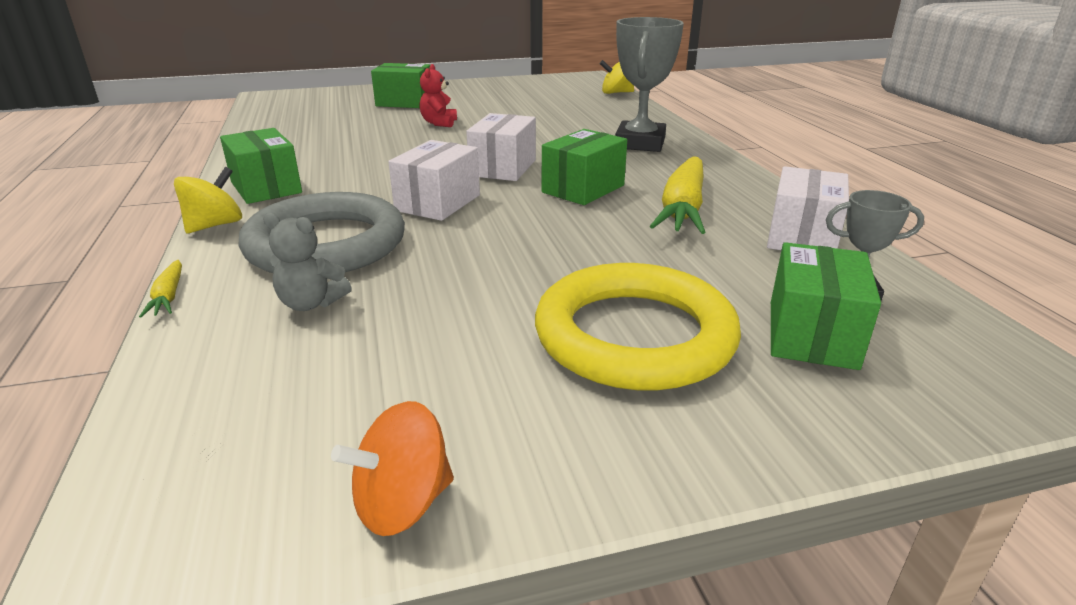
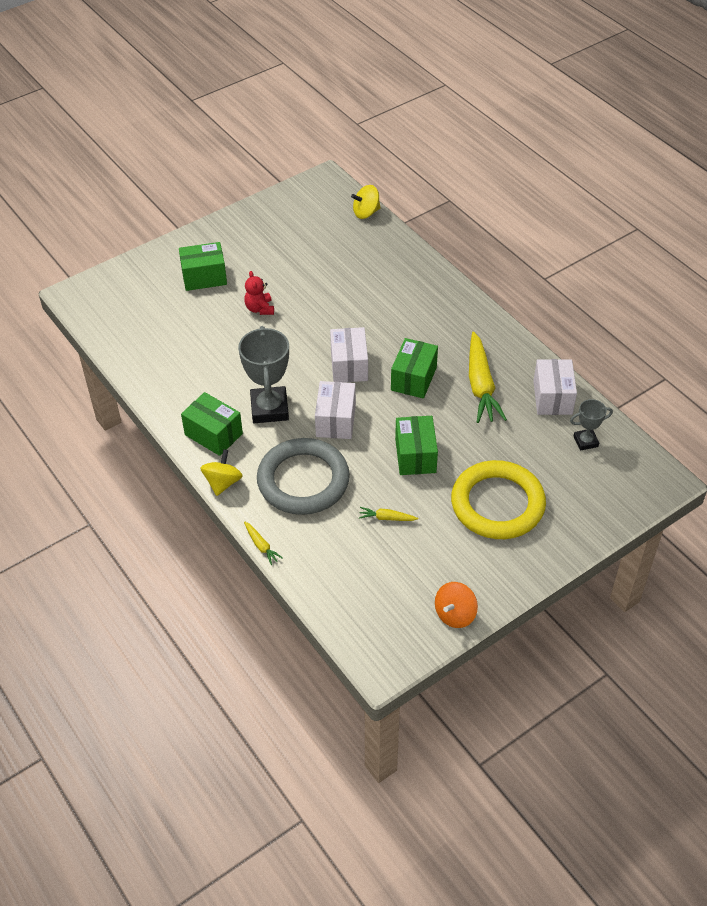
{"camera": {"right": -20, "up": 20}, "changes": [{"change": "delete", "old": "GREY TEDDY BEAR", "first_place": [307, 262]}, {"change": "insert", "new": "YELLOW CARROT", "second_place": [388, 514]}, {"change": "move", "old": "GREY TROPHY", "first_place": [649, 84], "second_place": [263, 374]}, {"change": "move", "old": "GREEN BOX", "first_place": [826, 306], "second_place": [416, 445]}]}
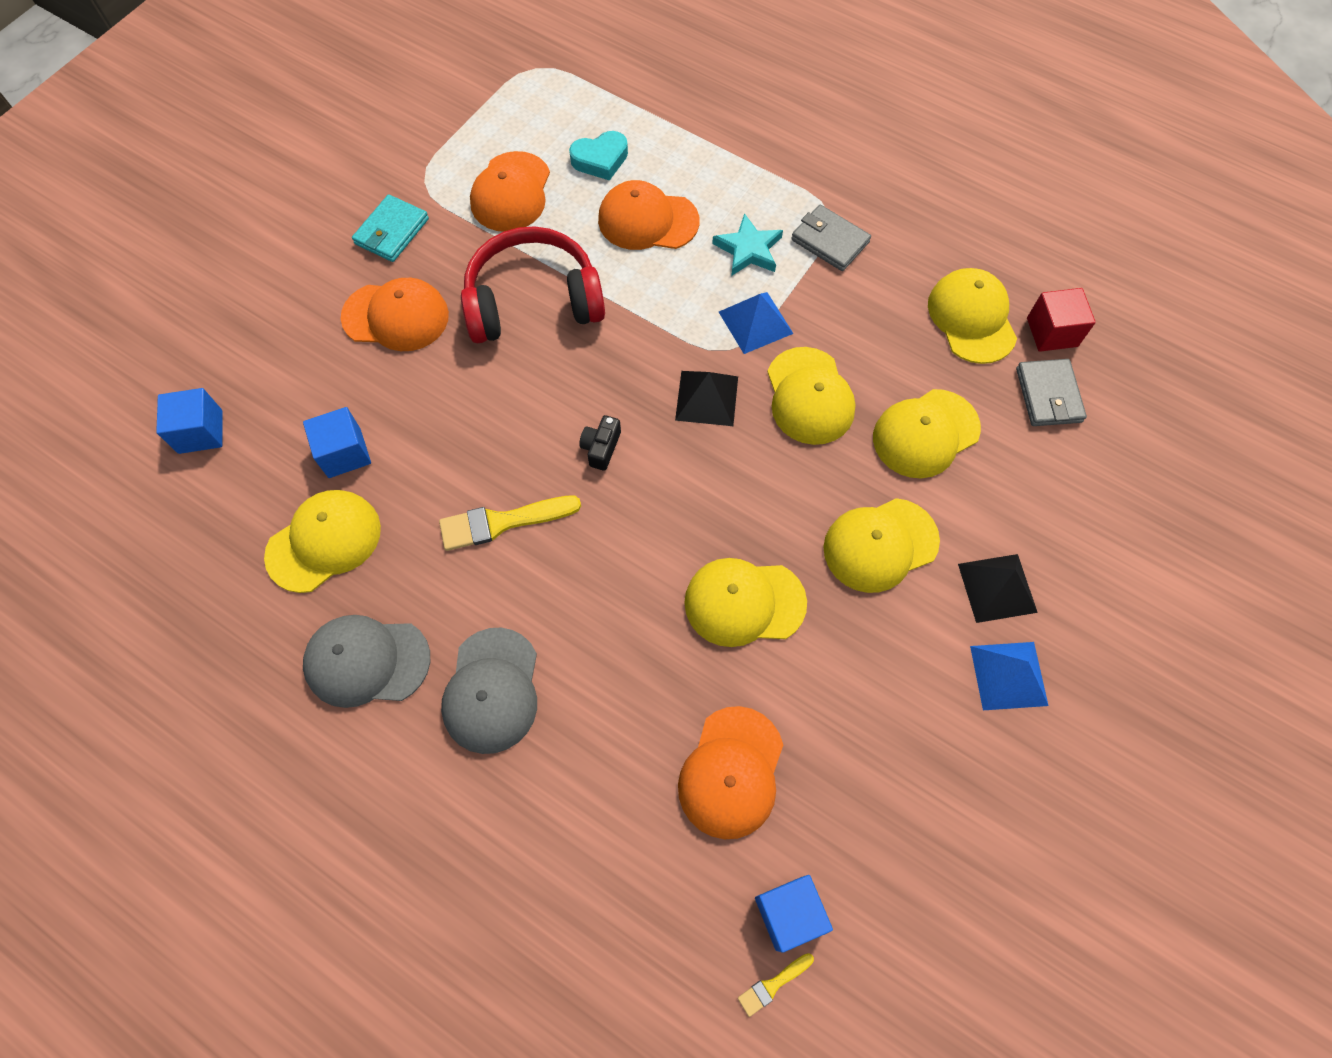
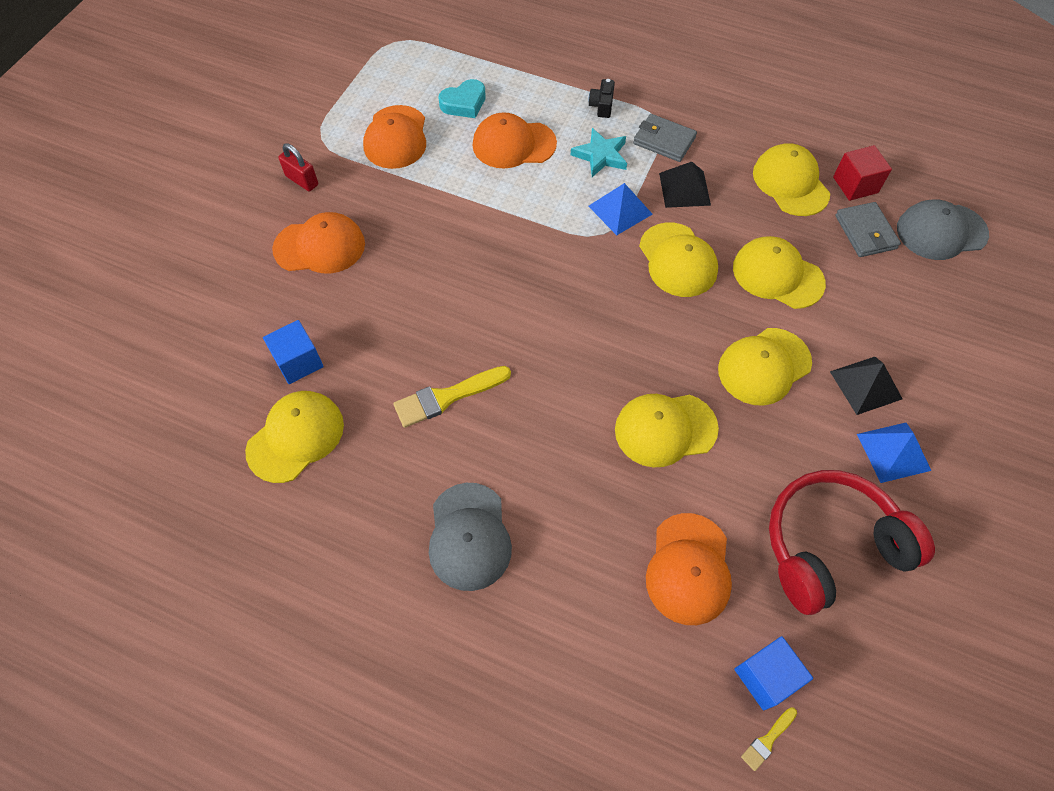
{"camera": {"right": -10, "up": -5}, "changes": [{"change": "delete", "old": "BLUE CUBE", "first_place": [189, 421]}, {"change": "move", "old": "GREY CAP", "first_place": [366, 661], "second_place": [943, 229]}, {"change": "move", "old": "RED HEADPHONES", "first_place": [533, 284], "second_place": [852, 542]}, {"change": "move", "old": "BLACK CAMERA", "first_place": [600, 443], "second_place": [601, 98]}, {"change": "move", "old": "BLACK PYRAMID", "first_place": [706, 398], "second_place": [685, 185]}, {"change": "replace", "old": "TURQUOISE WALLET", "new": "RED PADLOCK", "first_place": [390, 228], "second_place": [298, 167]}, {"change": "rotate", "old": "YELLOW CAP", "first_place": [927, 434], "second_place": [779, 272], "degrees": 75}]}
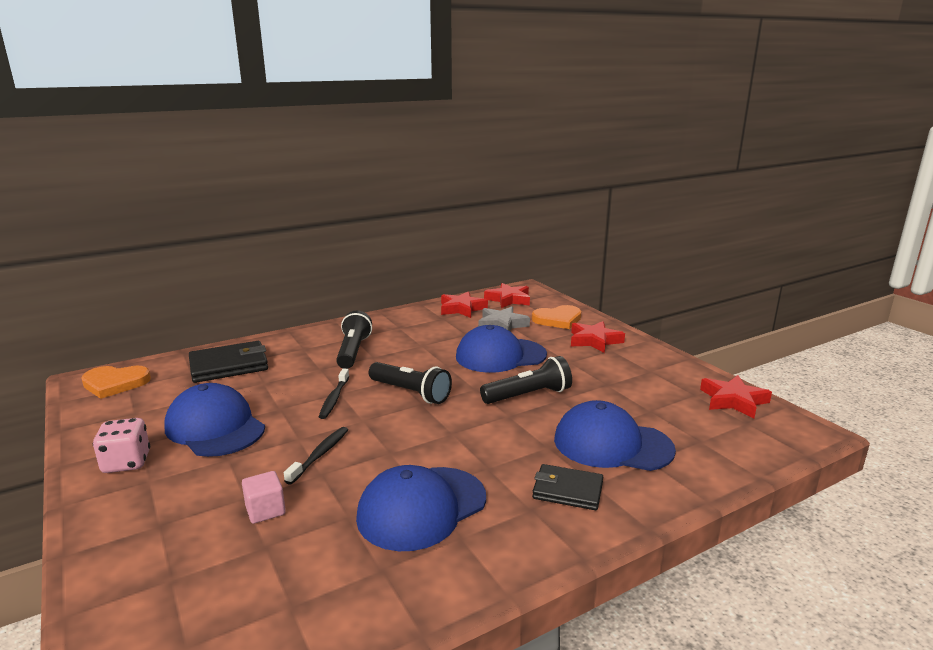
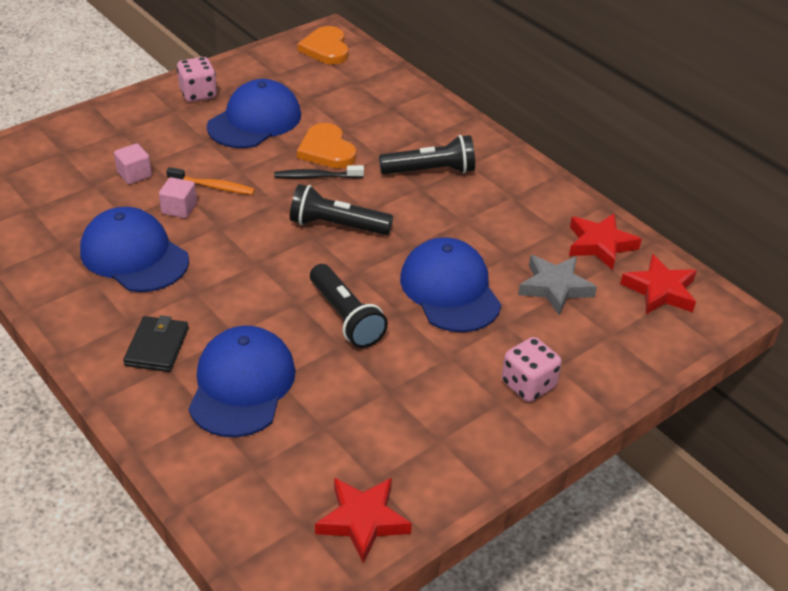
{"camera": {"right": 80, "up": 20}, "changes": [{"change": "delete", "old": "BLACK WALLET", "first_place": [228, 362]}, {"change": "insert", "new": "PINK CUBE", "second_place": [178, 197]}, {"change": "move", "old": "ORANGE HEART", "first_place": [556, 317], "second_place": [326, 145]}, {"change": "replace", "old": "RED STAR", "new": "PINK DICE", "first_place": [598, 337], "second_place": [532, 369]}, {"change": "recolor", "old": "BLACK TOOTHBRUSH", "new": "ORANGE TOOTHBRUSH", "first_place": [316, 456], "second_place": [210, 181]}, {"change": "rotate", "old": "BLACK FLASHLIGHT", "first_place": [410, 383], "second_place": [341, 209], "degrees": 75}]}
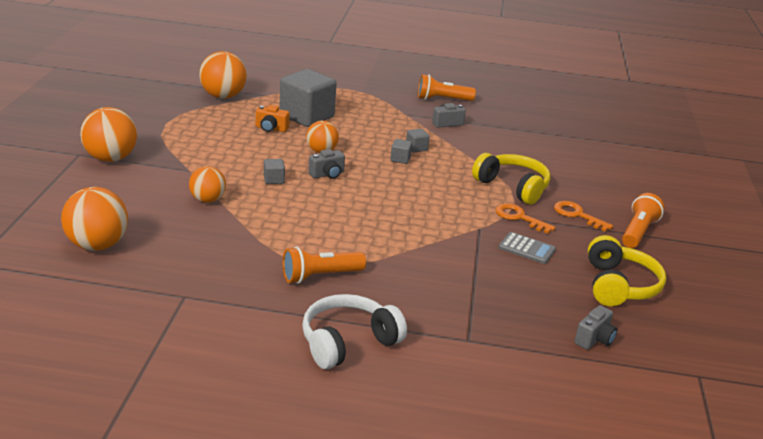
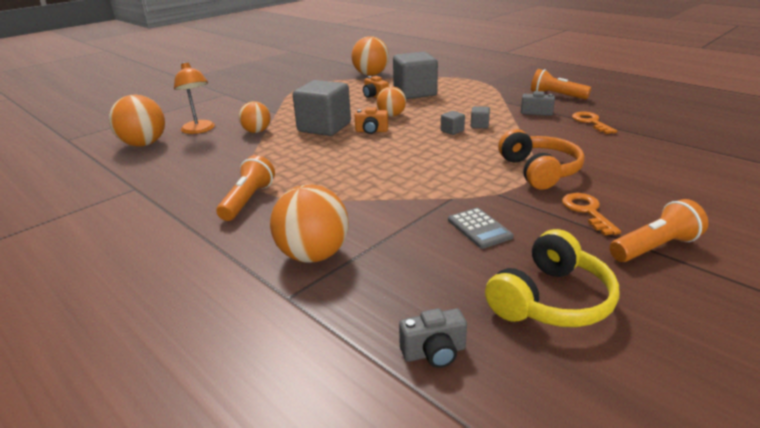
{"camera": {"right": 40, "up": 0}, "changes": [{"change": "delete", "old": "WHITE HEADPHONES", "first_place": [354, 331]}, {"change": "insert", "new": "ORANGE LAMP", "second_place": [194, 98]}, {"change": "move", "old": "ORANGE BALL", "first_place": [108, 134], "second_place": [309, 223]}, {"change": "move", "old": "ORANGE KEY", "first_place": [526, 218], "second_place": [594, 123]}, {"change": "recolor", "old": "GREY CAMERA", "new": "ORANGE CAMERA", "first_place": [326, 164], "second_place": [371, 120]}, {"change": "recolor", "old": "YELLOW HEADPHONES", "new": "ORANGE HEADPHONES", "first_place": [511, 178], "second_place": [541, 159]}, {"change": "rotate", "old": "ORANGE FLASHLIGHT", "first_place": [324, 265], "second_place": [245, 188], "degrees": 90}, {"change": "resize", "old": "GREY CUBE", "first_place": [274, 171], "second_place": [322, 108], "factor": 2.45}]}
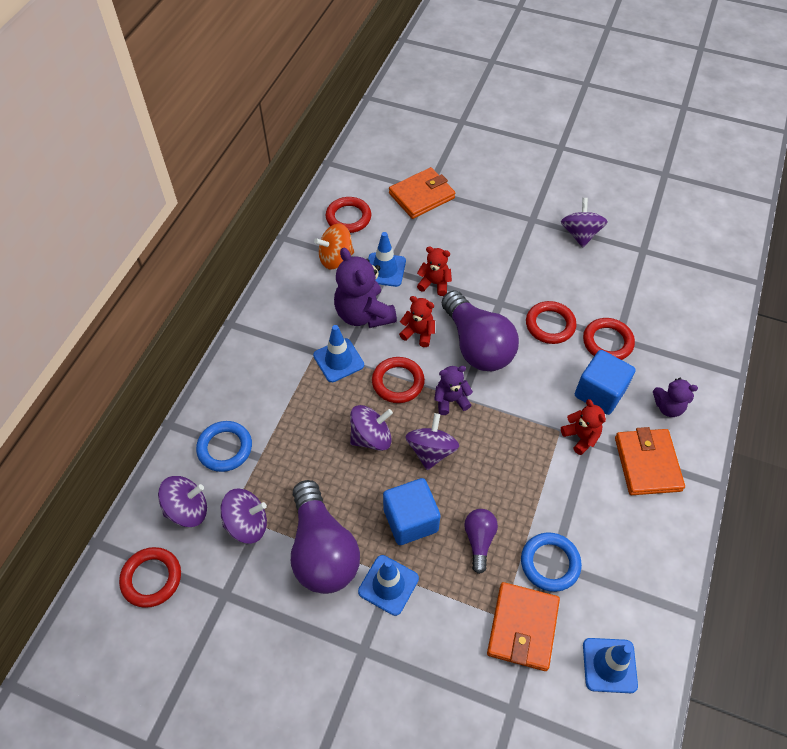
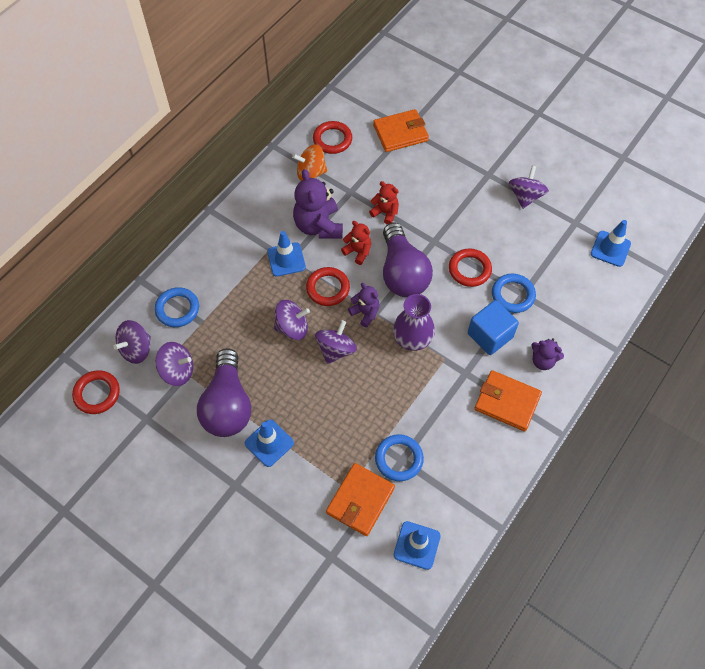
{"camera": {"right": 15, "up": 5}, "changes": [{"change": "delete", "old": "BLUE CUBE", "first_place": [411, 511]}, {"change": "delete", "old": "PURPLE LIGHT BULB", "first_place": [481, 541]}, {"change": "delete", "old": "RED TEDDY BEAR", "first_place": [583, 427]}, {"change": "insert", "new": "PURPLE VASE", "second_place": [414, 322]}, {"change": "move", "old": "BLUE TRAFFIC CONE", "first_place": [387, 259], "second_place": [611, 243]}, {"change": "recolor", "old": "RED RING", "new": "BLUE RING", "first_place": [609, 339], "second_place": [514, 293]}, {"change": "rotate", "old": "PURPLE SPINNING TOP", "first_place": [182, 501], "second_place": [132, 342], "degrees": 135}, {"change": "rotate", "old": "PURPLE TEDDY BEAR", "first_place": [453, 390], "second_place": [364, 305], "degrees": 45}, {"change": "rotate", "old": "ORANGE WALLET", "first_place": [650, 461], "second_place": [508, 400], "degrees": -75}]}
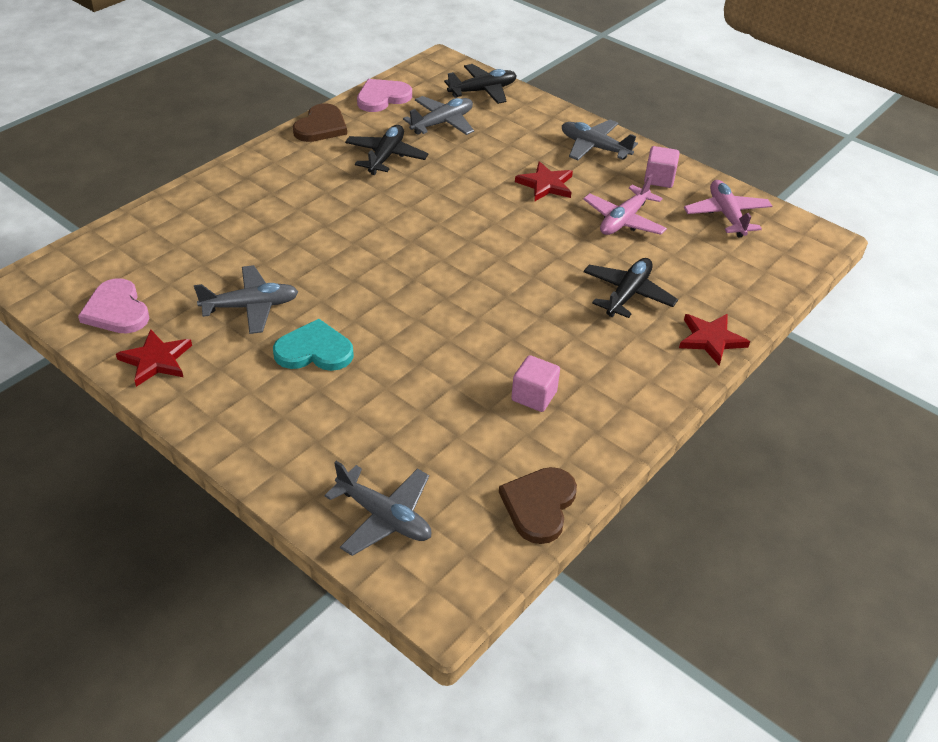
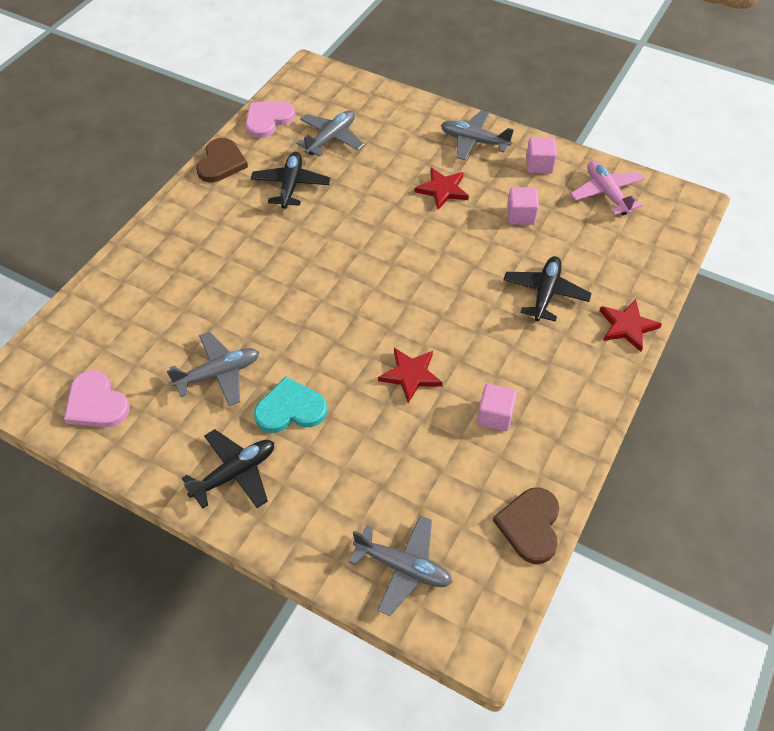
{"camera": {"right": -10, "up": 10}, "changes": [{"change": "move", "old": "RED STAR", "first_place": [154, 358], "second_place": [410, 375]}, {"change": "move", "old": "BLACK PLANE", "first_place": [480, 84], "second_place": [228, 469]}, {"change": "replace", "old": "PINK PLANE", "new": "PINK CUBE", "first_place": [625, 204], "second_place": [523, 206]}]}
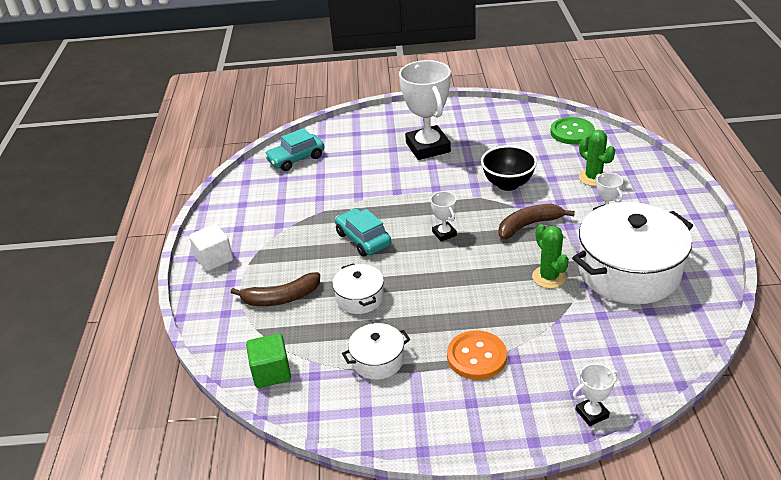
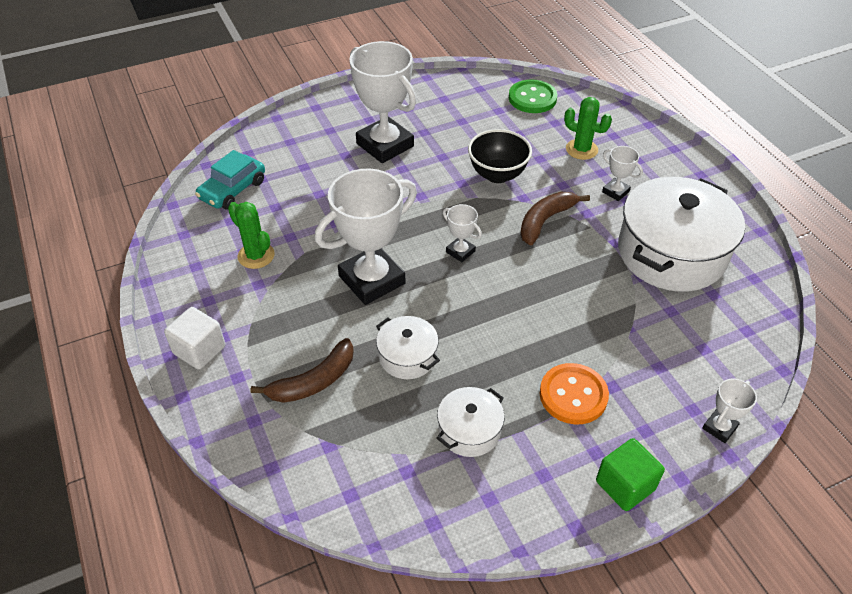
{"camera": {"right": -25, "up": 10}, "changes": [{"change": "move", "old": "GREEN CUBE", "first_place": [268, 360], "second_place": [630, 474]}, {"change": "move", "old": "GREEN CACTUS", "first_place": [550, 256], "second_place": [251, 235]}, {"change": "replace", "old": "TURQUOISE CAR", "new": "WHITE TROPHY", "first_place": [363, 232], "second_place": [366, 236]}]}
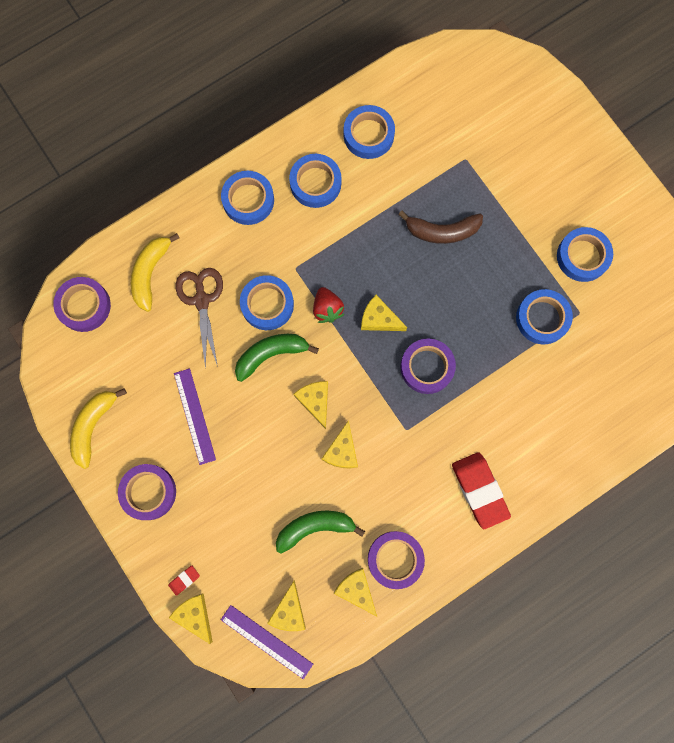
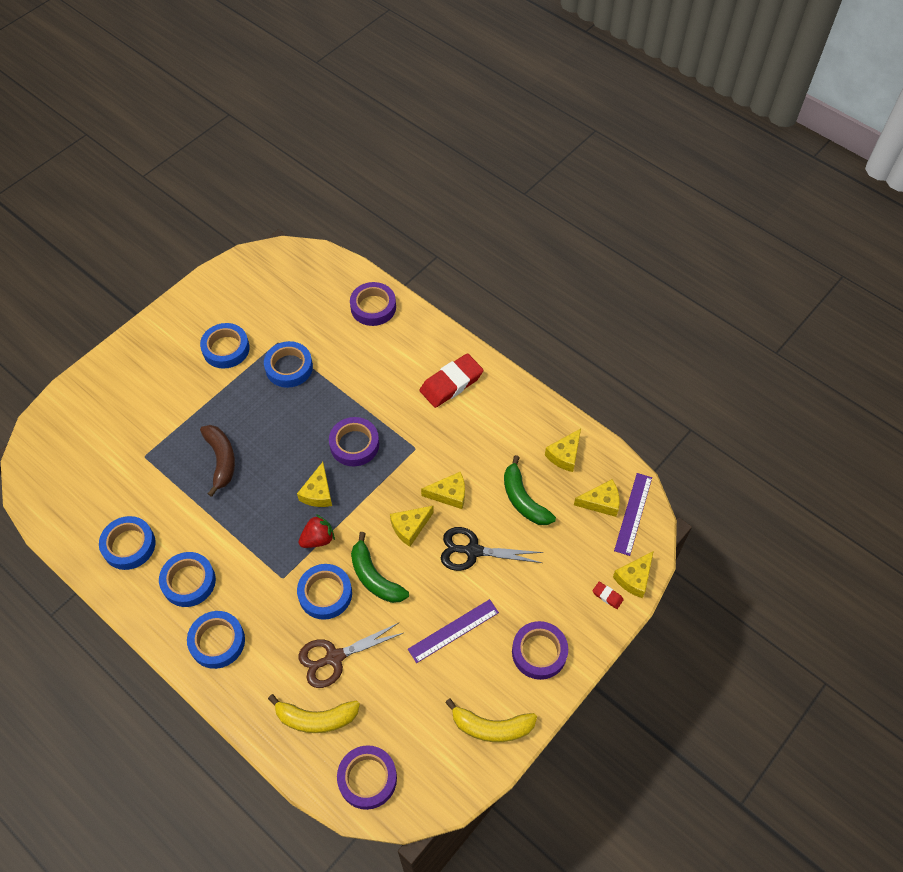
{"camera": {"right": -105, "up": -20}, "changes": [{"change": "insert", "new": "BLACK SCISSORS", "second_place": [492, 549]}, {"change": "move", "old": "PURPLE TAPE", "first_place": [396, 560], "second_place": [373, 304]}]}
